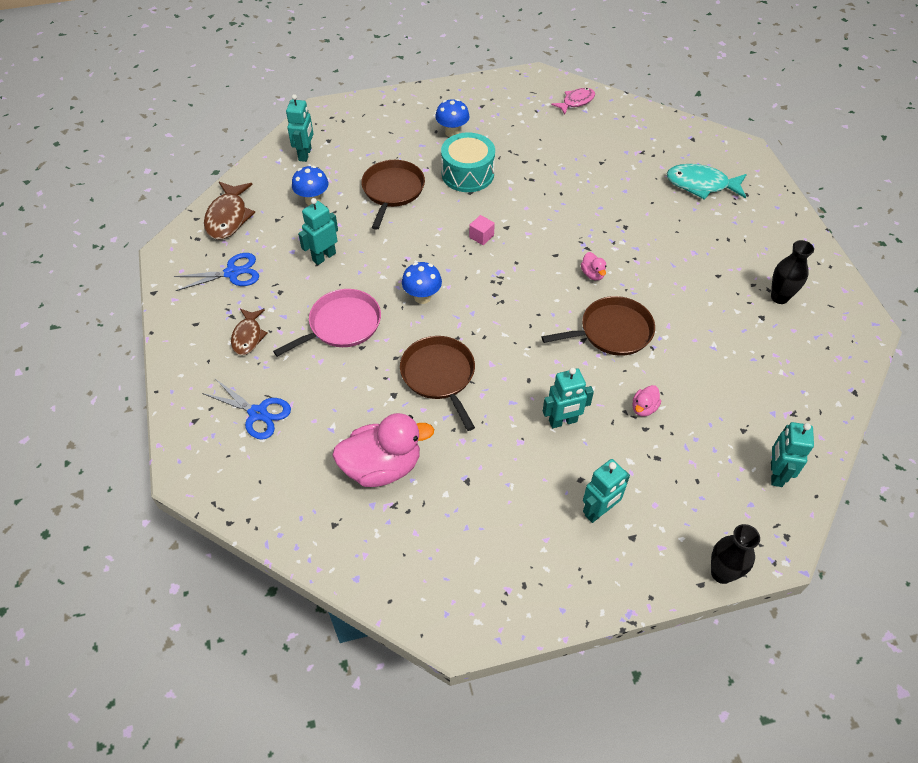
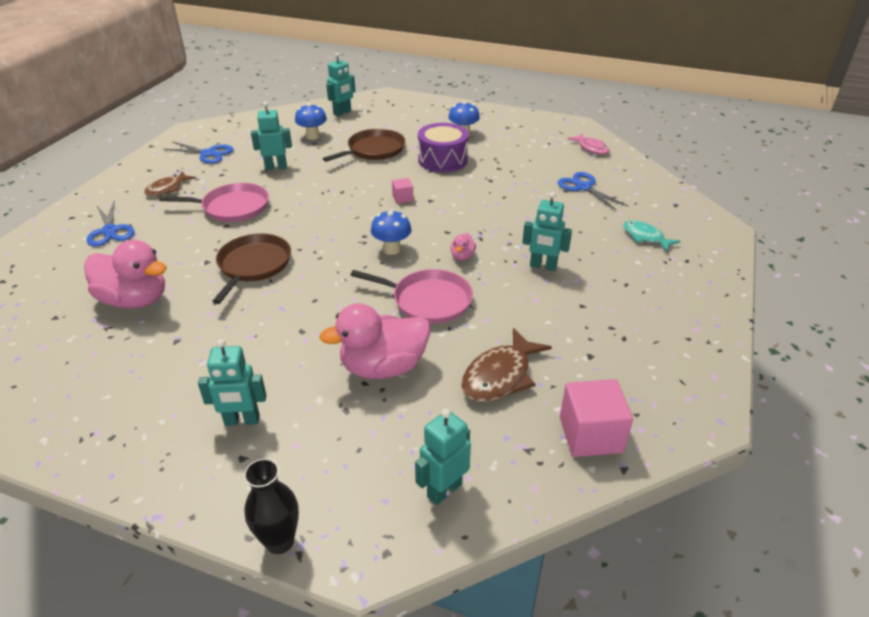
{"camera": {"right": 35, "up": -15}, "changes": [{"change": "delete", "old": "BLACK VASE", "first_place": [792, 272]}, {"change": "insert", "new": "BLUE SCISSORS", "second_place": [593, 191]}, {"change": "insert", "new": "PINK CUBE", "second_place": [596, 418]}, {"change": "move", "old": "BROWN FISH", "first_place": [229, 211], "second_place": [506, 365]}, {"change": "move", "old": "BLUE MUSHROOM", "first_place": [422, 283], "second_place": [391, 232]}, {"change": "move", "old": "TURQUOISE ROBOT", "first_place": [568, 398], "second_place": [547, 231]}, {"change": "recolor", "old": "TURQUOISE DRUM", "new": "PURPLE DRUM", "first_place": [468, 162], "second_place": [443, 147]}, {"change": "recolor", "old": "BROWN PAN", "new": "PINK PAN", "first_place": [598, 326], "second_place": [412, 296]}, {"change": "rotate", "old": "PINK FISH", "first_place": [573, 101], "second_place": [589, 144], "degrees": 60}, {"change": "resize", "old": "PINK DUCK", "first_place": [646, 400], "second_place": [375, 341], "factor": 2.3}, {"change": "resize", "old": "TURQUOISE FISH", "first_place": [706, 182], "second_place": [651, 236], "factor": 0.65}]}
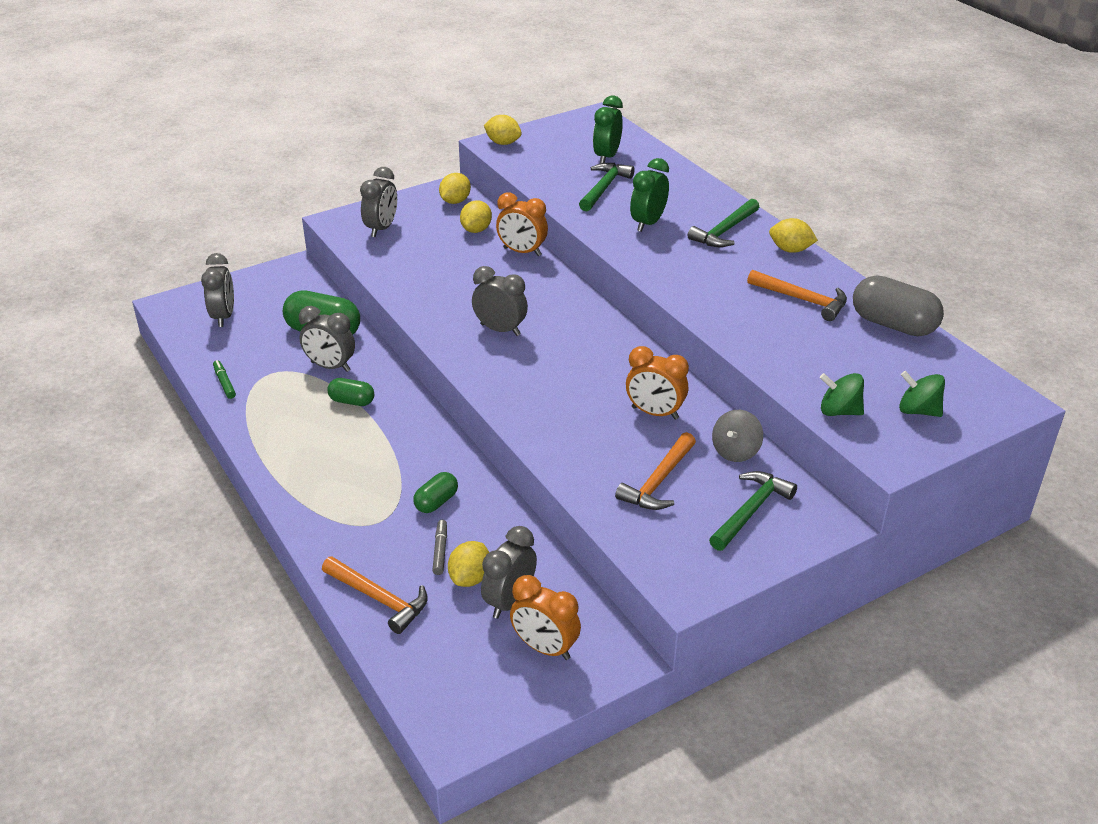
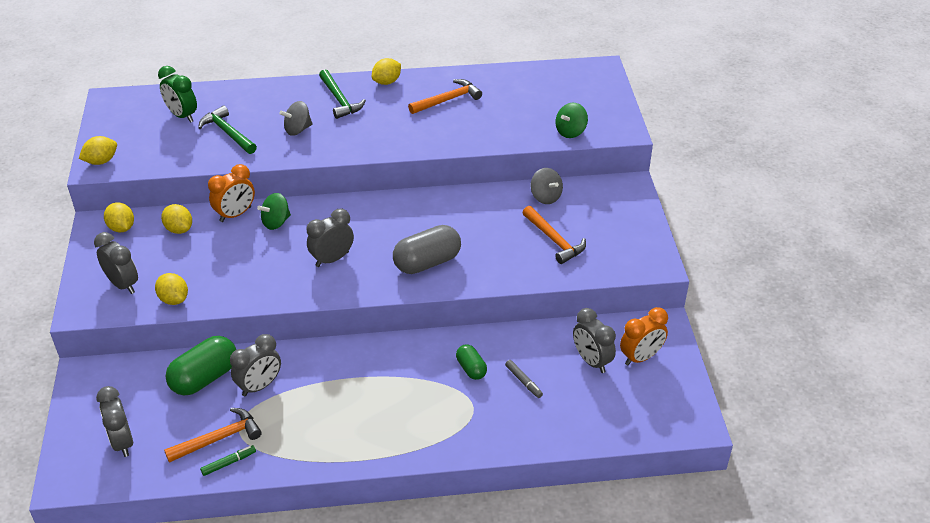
{"camera": {"right": -65, "up": 5}, "changes": [{"change": "delete", "old": "GREEN CAPSULE", "first_place": [350, 392]}, {"change": "delete", "old": "ORANGE CLOCK", "first_place": [657, 383]}, {"change": "delete", "old": "GREEN HAMMER", "first_place": [753, 511]}, {"change": "move", "old": "ORANGE HAMMER", "first_place": [375, 595], "second_place": [213, 435]}, {"change": "move", "old": "YELLOW LEMON", "first_place": [468, 564], "second_place": [171, 289]}, {"change": "move", "old": "GREY CAPSULE", "first_place": [898, 306], "second_place": [427, 249]}, {"change": "move", "old": "GREEN SPINNING TOP", "first_place": [922, 394], "second_place": [274, 211]}, {"change": "replace", "old": "GREEN CLOCK", "new": "GREY SPINNING TOP", "first_place": [649, 195], "second_place": [296, 118]}, {"change": "rotate", "old": "GREY CLOCK", "first_place": [217, 290], "second_place": [114, 421], "degrees": -135}, {"change": "rotate", "old": "GREEN MARKER", "first_place": [224, 379], "second_place": [228, 460], "degrees": 150}, {"change": "rotate", "old": "GREY MARKER", "first_place": [439, 547], "second_place": [524, 379], "degrees": -150}]}
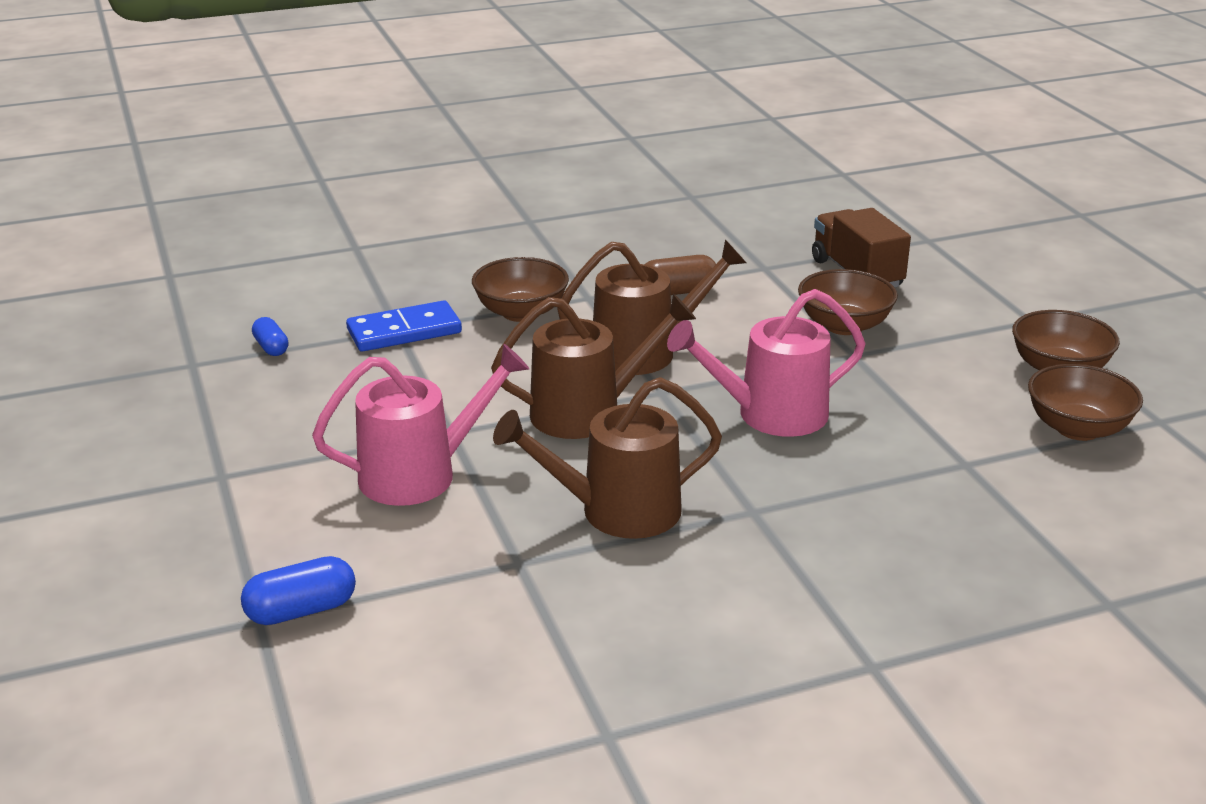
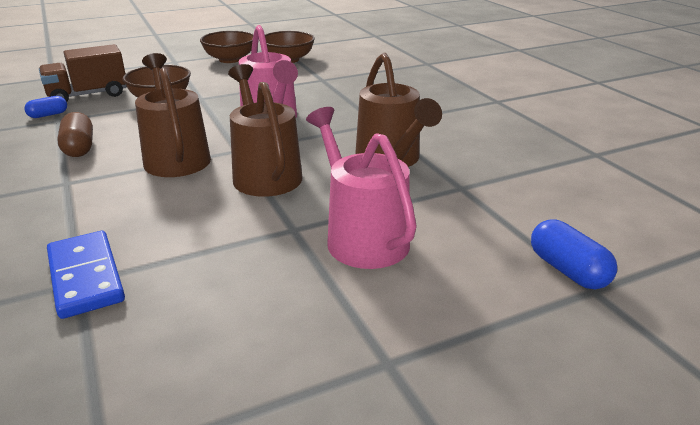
{"camera": {"right": -95, "up": 0}, "changes": [{"change": "delete", "old": "BROWN BOWL", "first_place": [520, 289]}, {"change": "move", "old": "BLUE CAPSULE", "first_place": [270, 336], "second_place": [45, 107]}]}
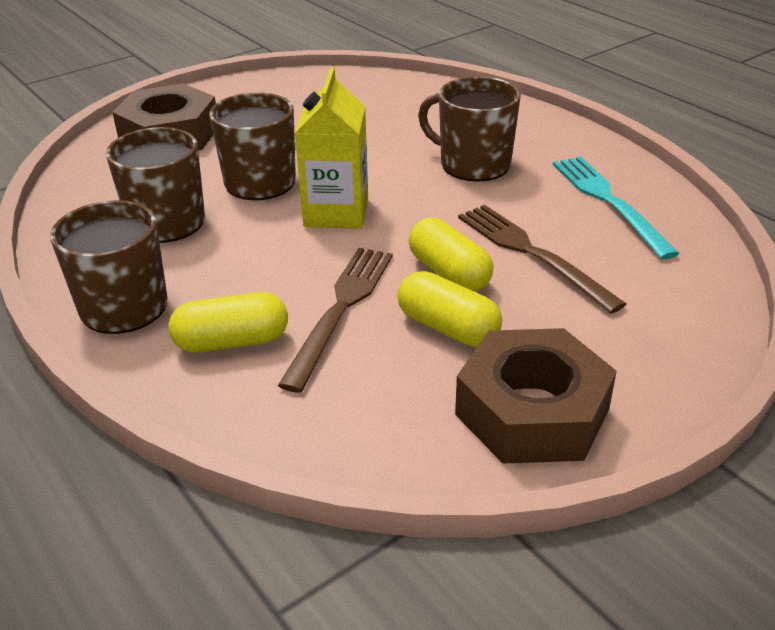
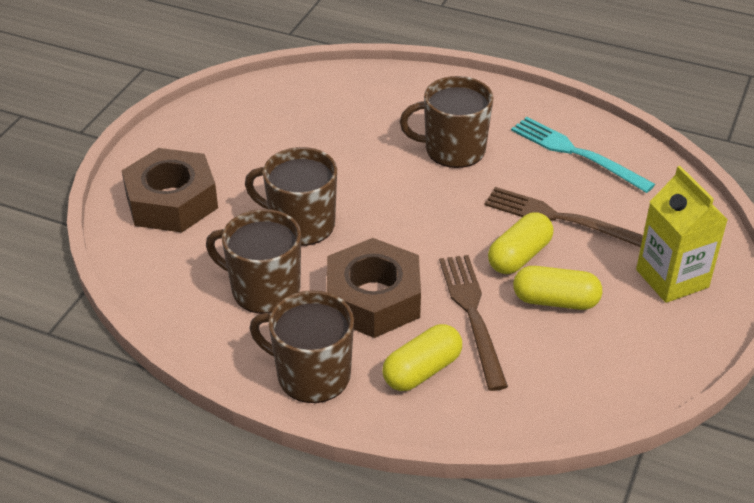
{"camera": {"right": -30, "up": 5}, "changes": [{"change": "move", "old": "YELLOW CARTON", "first_place": [331, 148], "second_place": [682, 234]}, {"change": "move", "old": "BROWN NUT", "first_place": [536, 395], "second_place": [374, 288]}, {"change": "rotate", "old": "YELLOW CAPSULE", "first_place": [451, 255], "second_place": [521, 243], "degrees": -75}]}
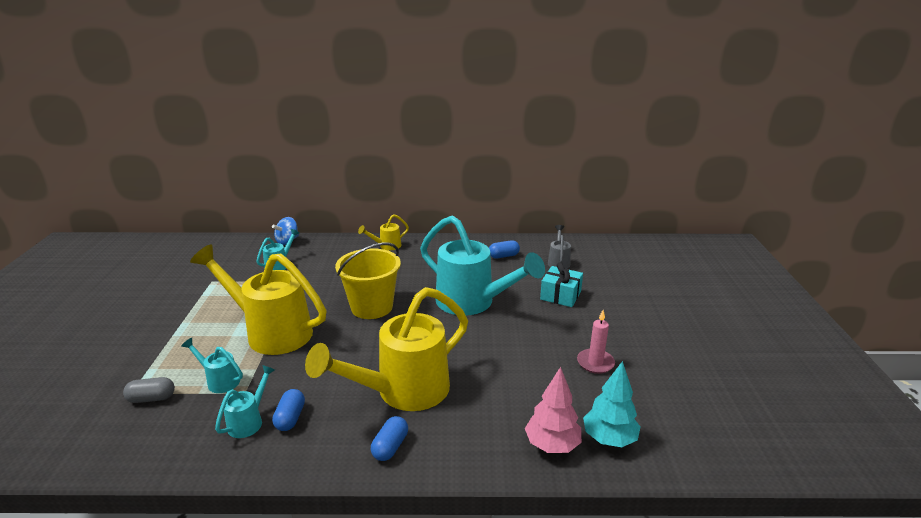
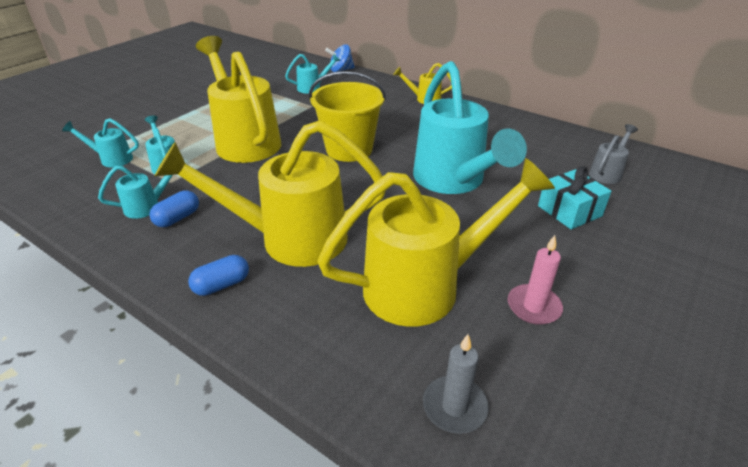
{"camera": {"right": 35, "up": 10}, "changes": [{"change": "delete", "old": "BLUE CAPSULE", "first_place": [504, 249]}, {"change": "delete", "old": "PINK TREE", "first_place": [553, 410]}, {"change": "insert", "new": "YELLOW WATERING CAN", "second_place": [436, 242]}, {"change": "replace", "old": "GREY CAPSULE", "new": "TURQUOISE WATERING CAN", "first_place": [149, 390], "second_place": [100, 142]}, {"change": "replace", "old": "TURQUOISE TREE", "new": "GREY CANDLE", "first_place": [612, 404], "second_place": [456, 384]}]}
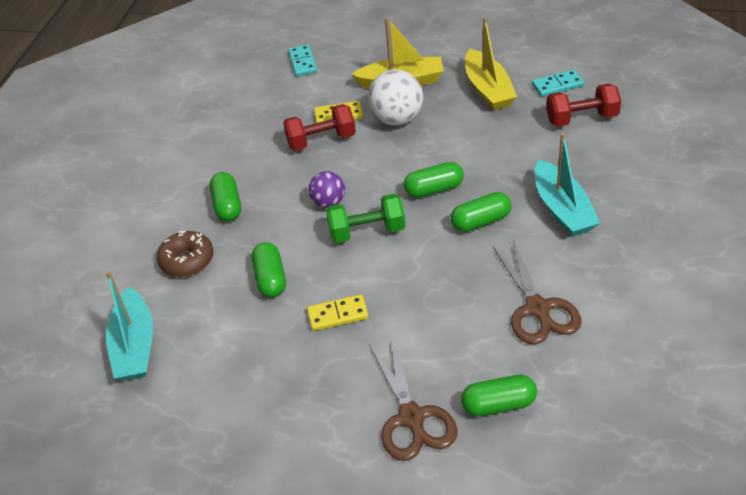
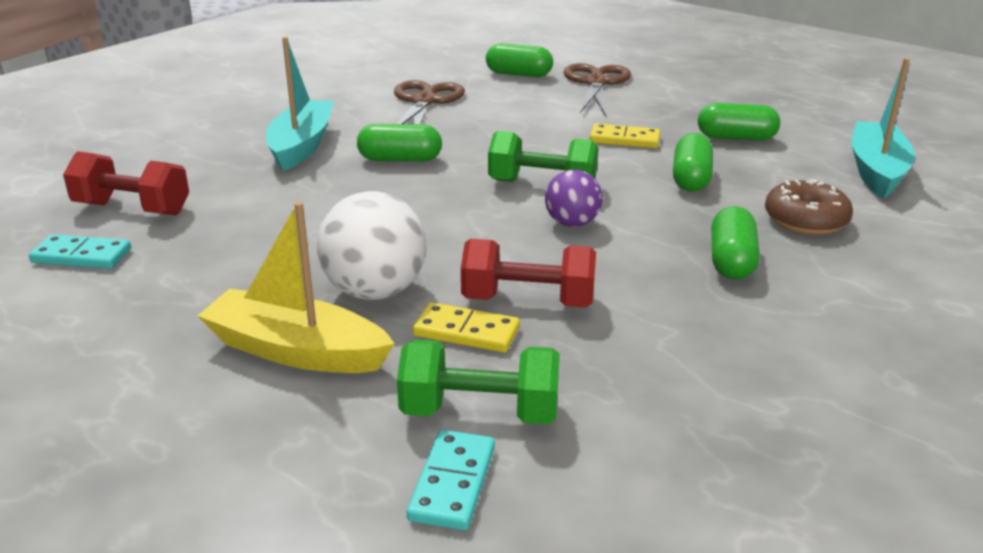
{"camera": {"right": -160, "up": -15}, "changes": [{"change": "delete", "old": "YELLOW BOAT", "first_place": [491, 63]}, {"change": "insert", "new": "GREEN DUMBBELL", "second_place": [478, 381]}, {"change": "move", "old": "GREEN CAPSULE", "first_place": [434, 180], "second_place": [739, 122]}]}
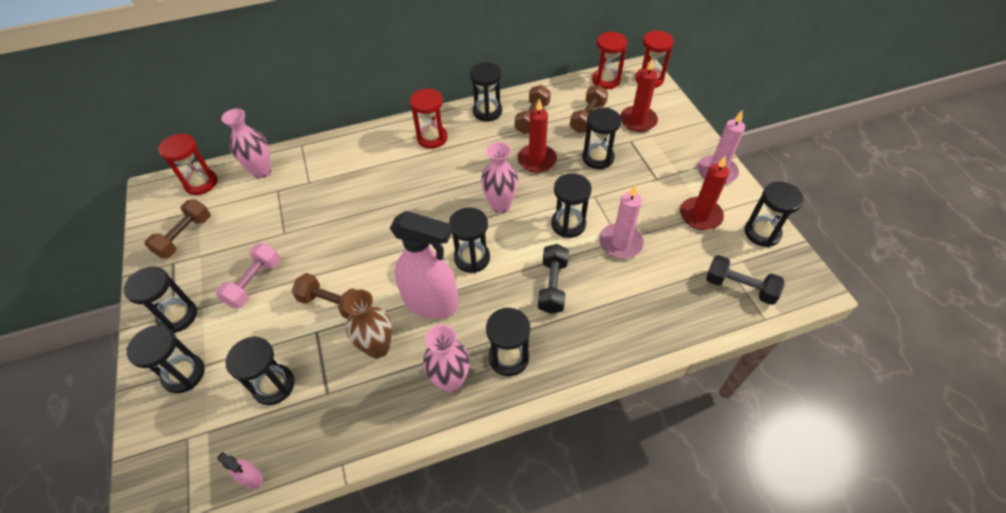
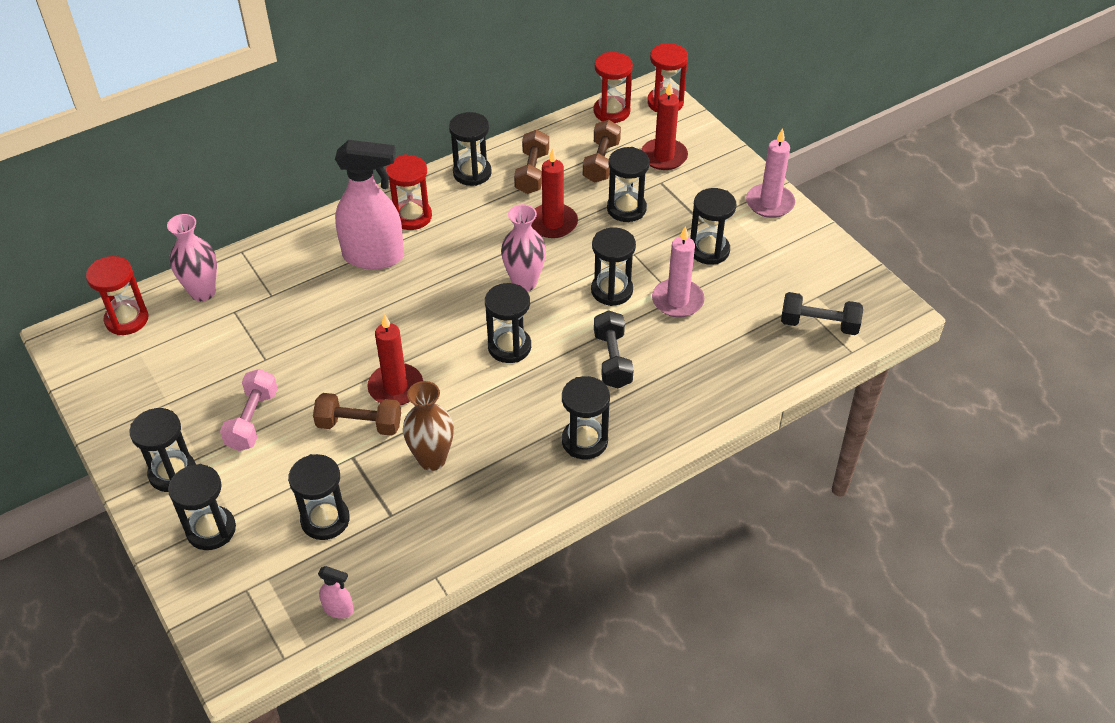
{"camera": {"right": -15, "up": -5}, "changes": [{"change": "delete", "old": "BROWN DUMBBELL", "first_place": [178, 228]}, {"change": "delete", "old": "PINK VASE", "first_place": [446, 359]}, {"change": "move", "old": "PINK SPRAY BOTTLE", "first_place": [424, 265], "second_place": [369, 205]}, {"change": "move", "old": "RED CANDLE", "first_place": [704, 192], "second_place": [395, 359]}, {"change": "move", "old": "BLACK HOURGLASS", "first_place": [774, 214], "second_place": [713, 226]}]}
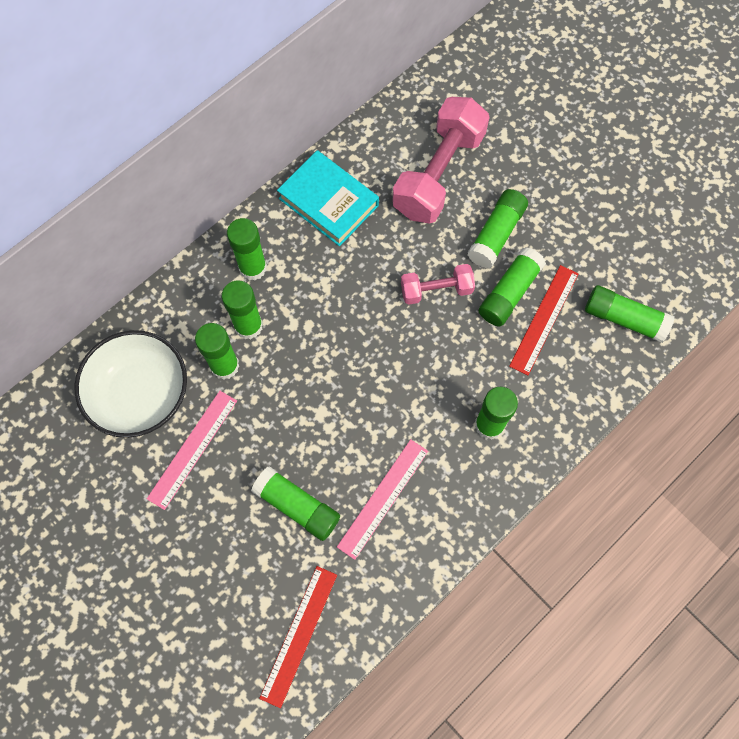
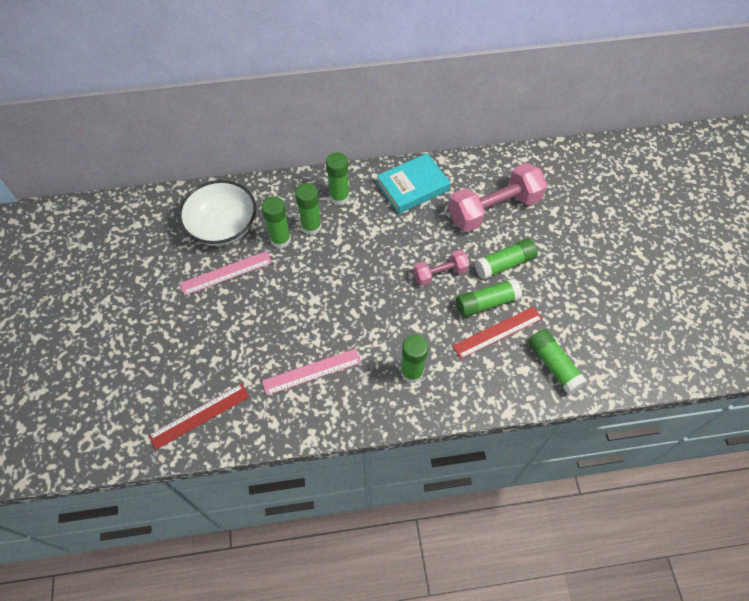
{"camera": {"right": 35, "up": -10}, "changes": [{"change": "delete", "old": "GREEN GLUE STICK", "first_place": [295, 503]}, {"change": "rotate", "old": "TURQUOISE BOOK", "first_place": [328, 198], "second_place": [413, 183], "degrees": 75}, {"change": "rotate", "old": "PINK DUMBBELL", "first_place": [438, 284], "second_place": [441, 268], "degrees": -45}]}
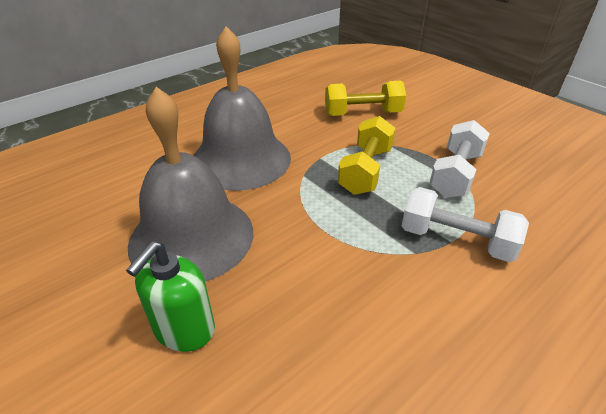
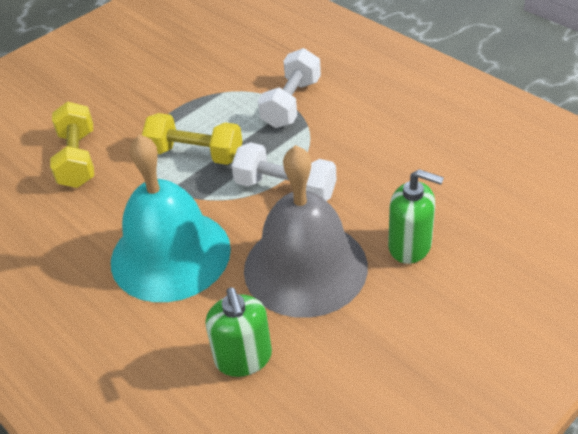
{"camera": {"right": -90, "up": 5}, "changes": [{"change": "insert", "new": "GREEN SOAP DISPENSER", "second_place": [238, 332]}, {"change": "move", "old": "WHITE DUMBBELL", "first_place": [459, 159], "second_place": [284, 171]}, {"change": "recolor", "old": "GREY BELL", "new": "TURQUOISE BELL", "first_place": [242, 108], "second_place": [171, 218]}]}
